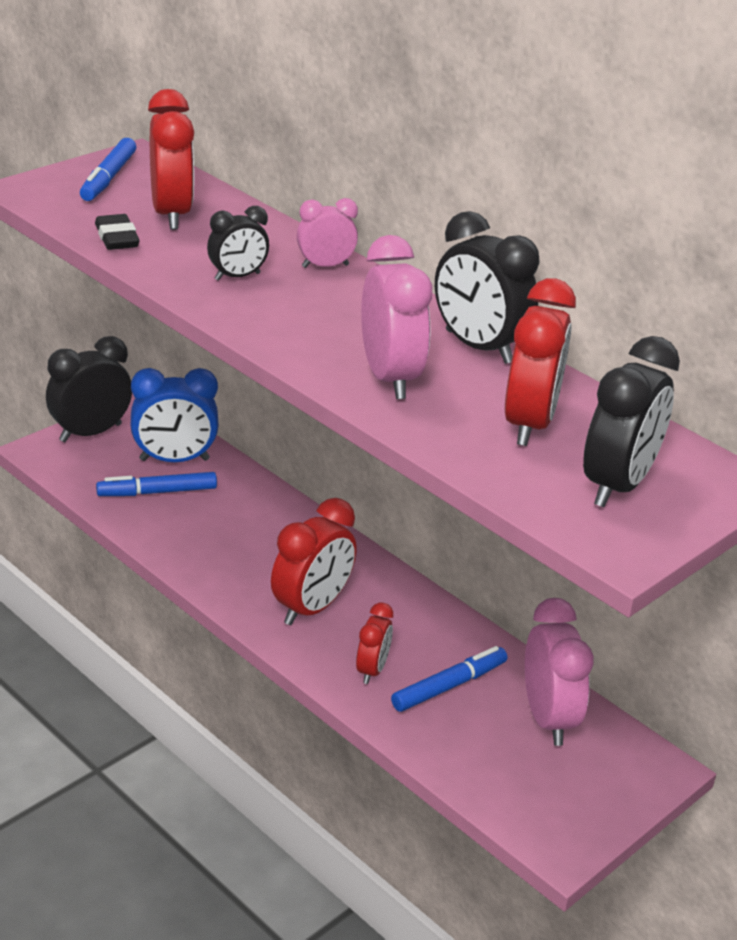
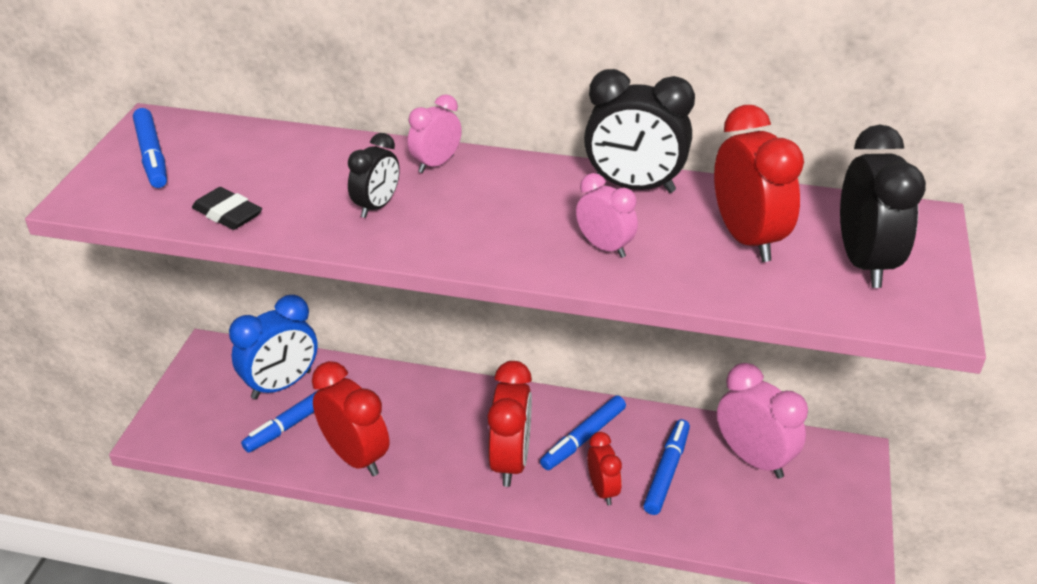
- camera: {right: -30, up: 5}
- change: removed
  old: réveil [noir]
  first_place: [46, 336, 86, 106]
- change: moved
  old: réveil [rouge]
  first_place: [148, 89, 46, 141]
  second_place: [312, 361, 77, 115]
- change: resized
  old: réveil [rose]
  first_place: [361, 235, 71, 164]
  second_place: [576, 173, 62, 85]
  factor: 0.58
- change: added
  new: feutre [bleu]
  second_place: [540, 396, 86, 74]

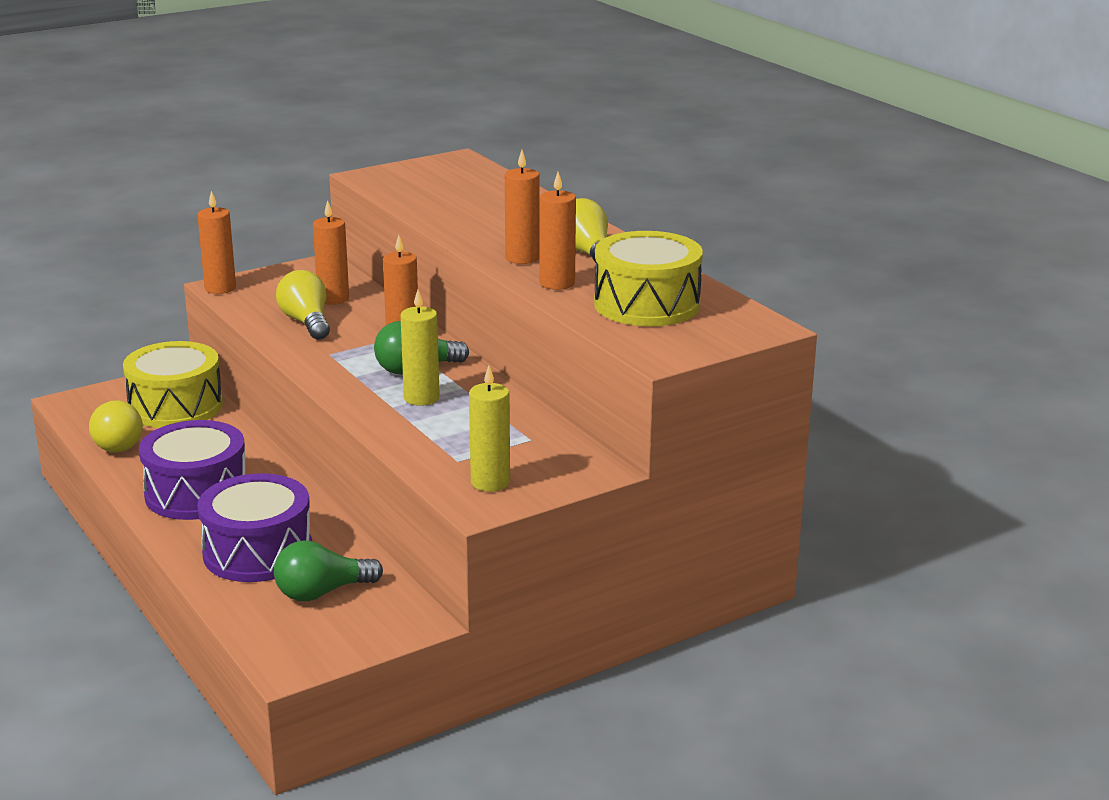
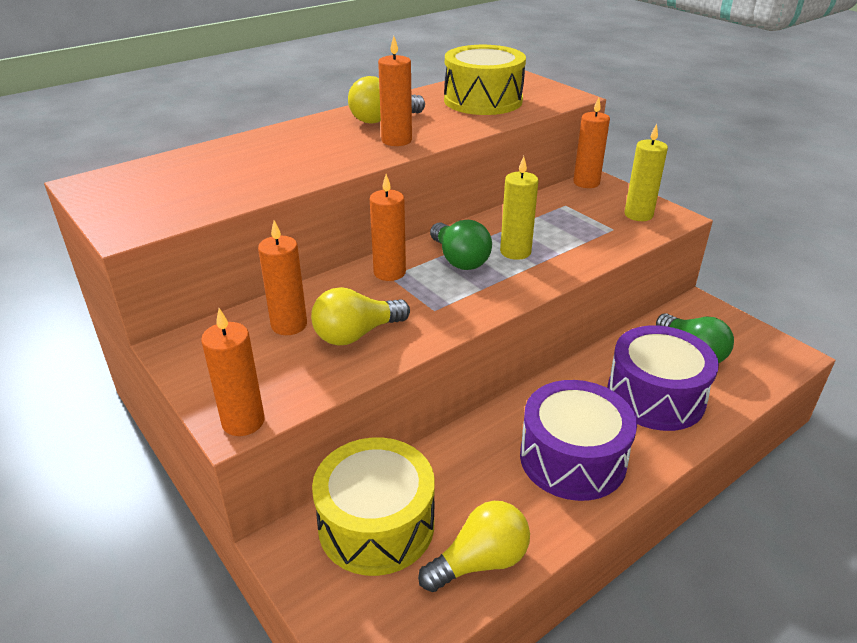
- camera: {right: -95, up: 10}
- change: moved
  old: bougie [orange]
  first_place: [540, 172, 36, 118]
  second_place: [573, 97, 37, 91]

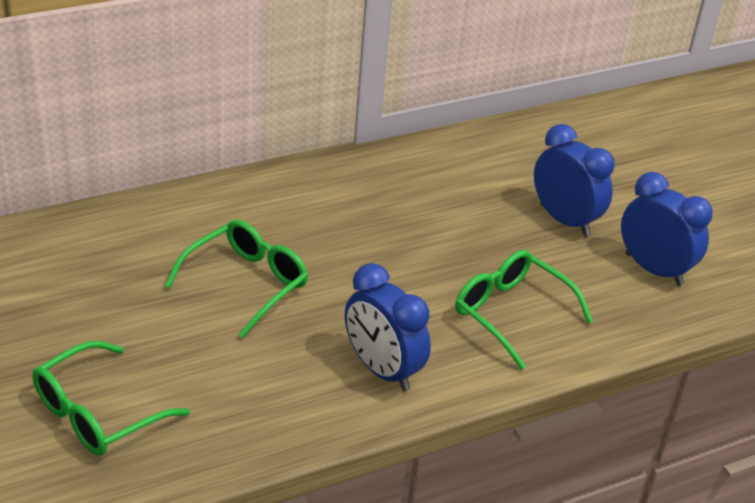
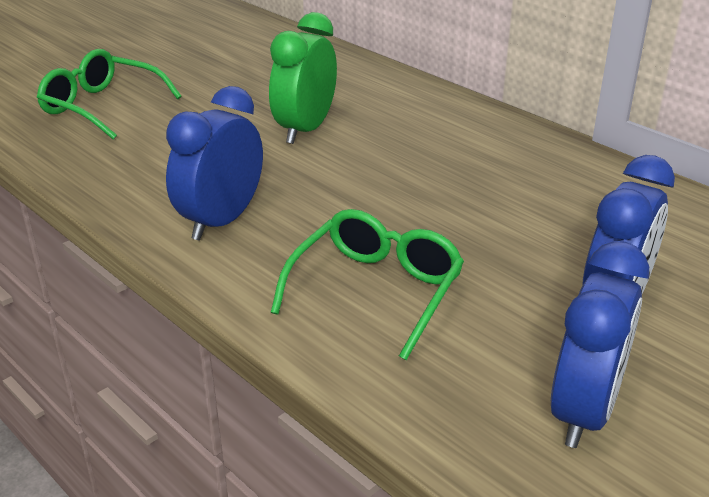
- camera: {right: 75, up: -5}
- change: replaced
  old: lunettes [vert]
  new: réveil [vert]
  first_place: [165, 220, 143, 118]
  second_place: [269, 12, 68, 132]

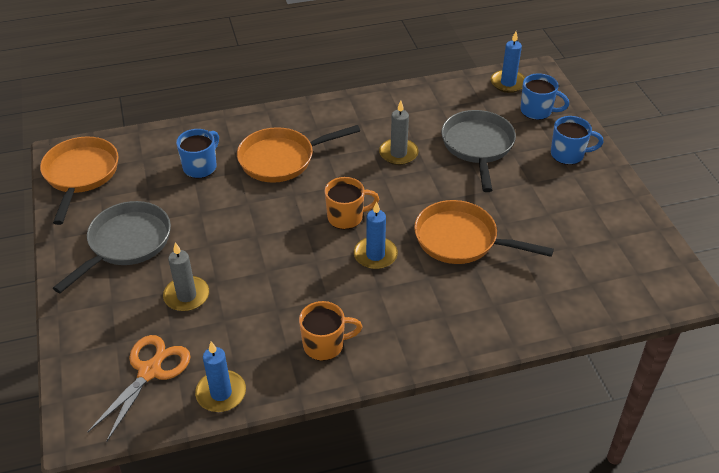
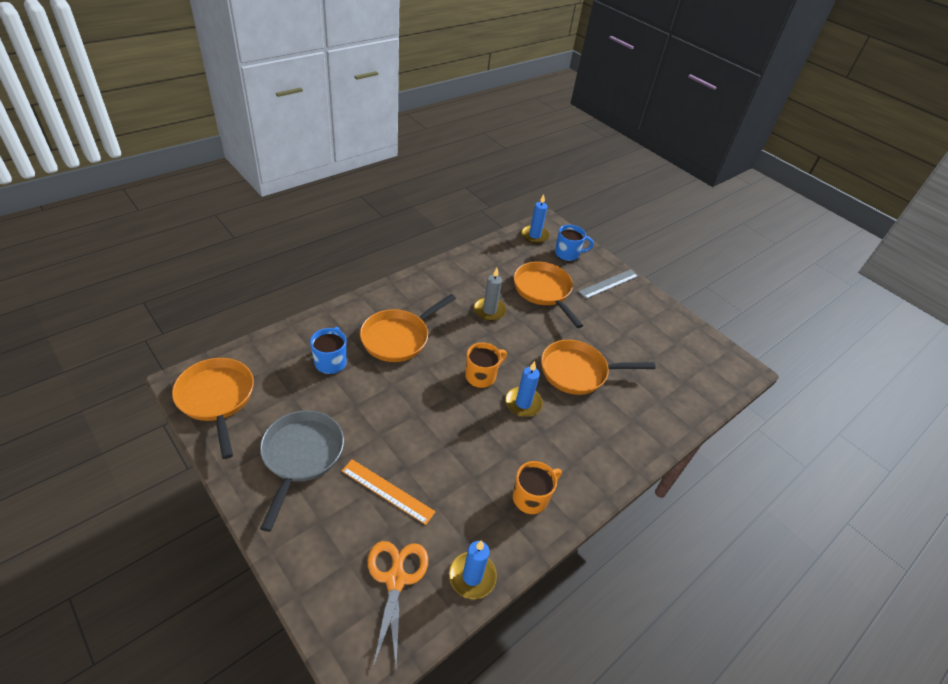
- camera: {right: -30, up: 0}
- change: replaced
  old: bougie [gris]
  new: règle [orange]
  first_place: [163, 242, 46, 70]
  second_place: [342, 459, 94, 66]
- change: recoloured
  old: poêle [gris]
  new: poêle [orange]
  first_place: [442, 110, 74, 82]
  second_place: [514, 262, 69, 66]
- change: replaced
  old: tasse [bleu]
  new: règle [gris]
  first_place: [551, 116, 53, 49]
  second_place: [578, 269, 60, 30]

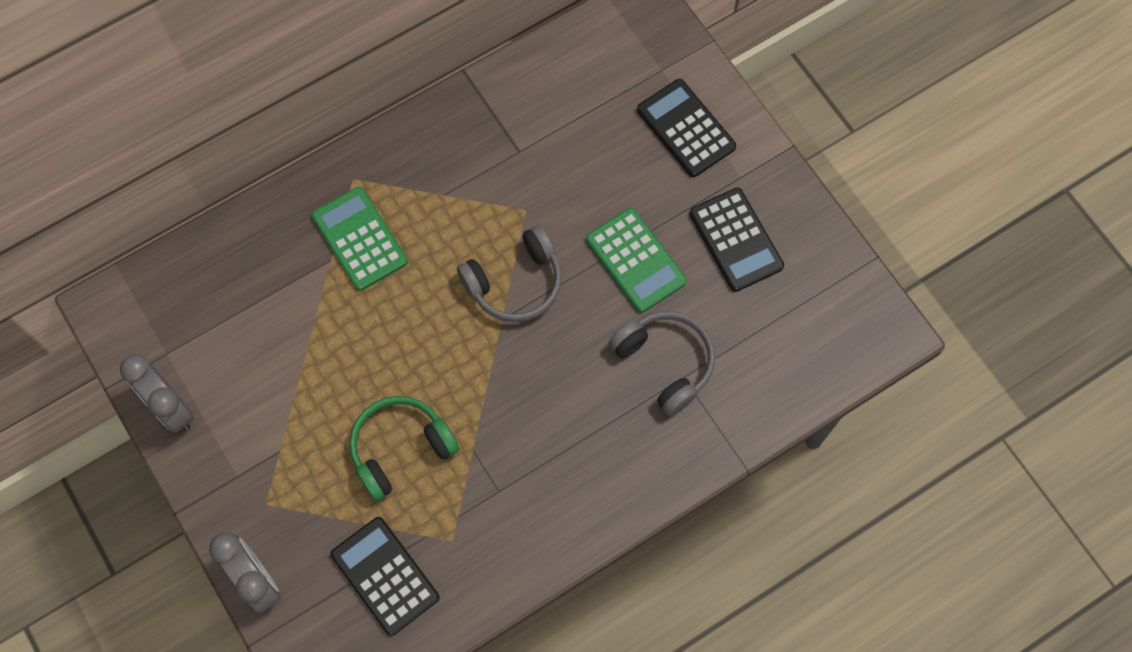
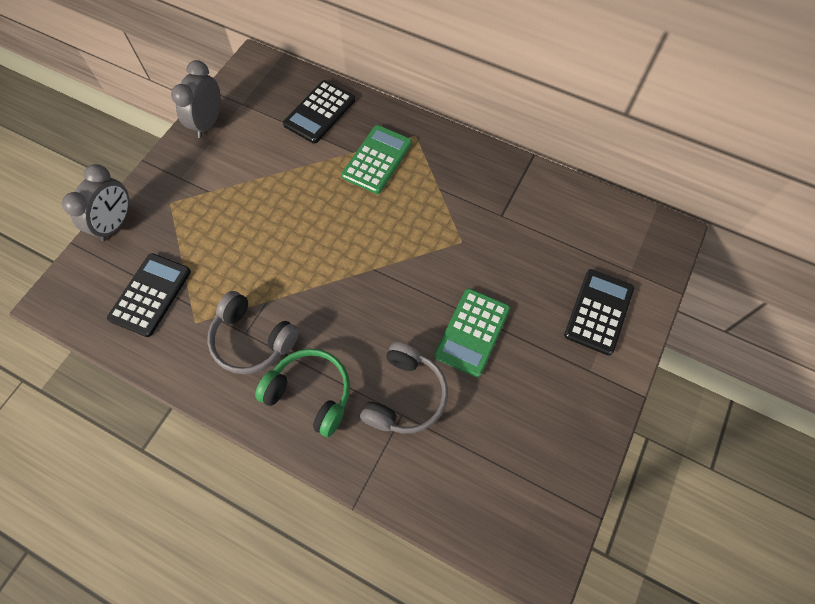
- camera: {right: 60, up: -5}
- change: moved
  old: casque audio [vert]
  first_place: [349, 396, 110, 105]
  second_place: [255, 349, 95, 88]
- change: moved
  old: casque audio [gris]
  first_place: [457, 225, 105, 97]
  second_place: [207, 291, 92, 83]
- change: moved
  old: calculatrice [noir]
  first_place: [689, 188, 95, 104]
  second_place: [283, 80, 72, 64]

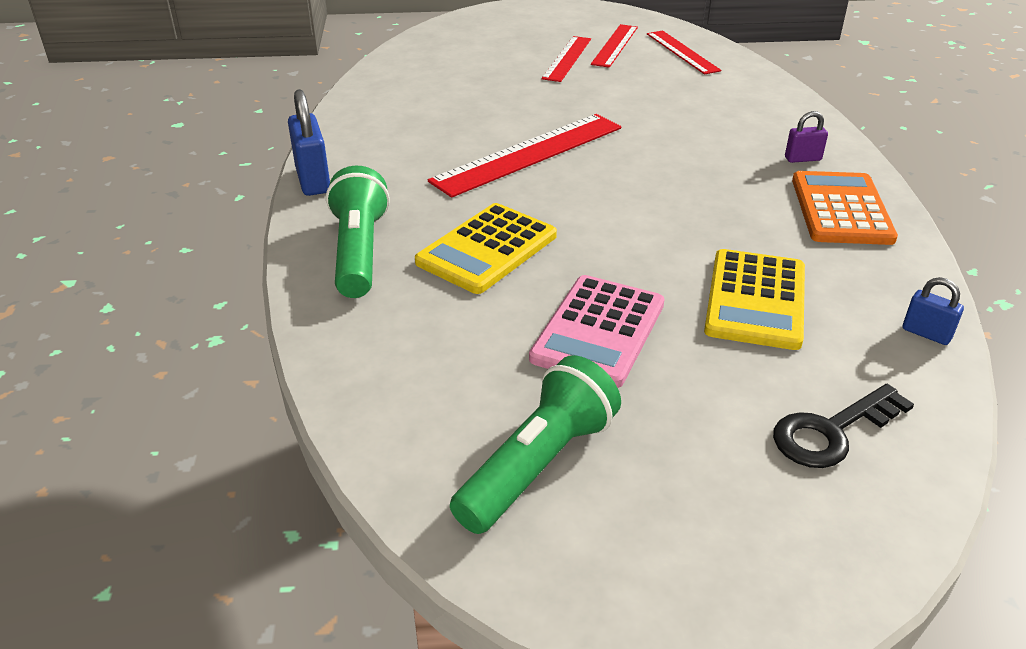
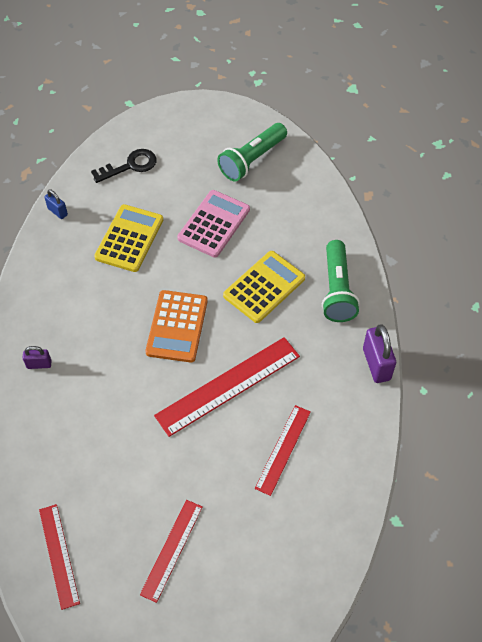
- camera: {right: -175, up: 20}
- change: recoloured
  old: cadenas [bleu]
  new: cadenas [violet]
  first_place: [288, 89, 42, 107]
  second_place: [363, 324, 33, 59]
- change: moved
  old: règle [rouge]
  first_place: [591, 24, 47, 44]
  second_place: [255, 405, 56, 91]
- change: moved
  old: calculatrice [orange]
  first_place: [792, 171, 106, 74]
  second_place: [145, 290, 63, 73]

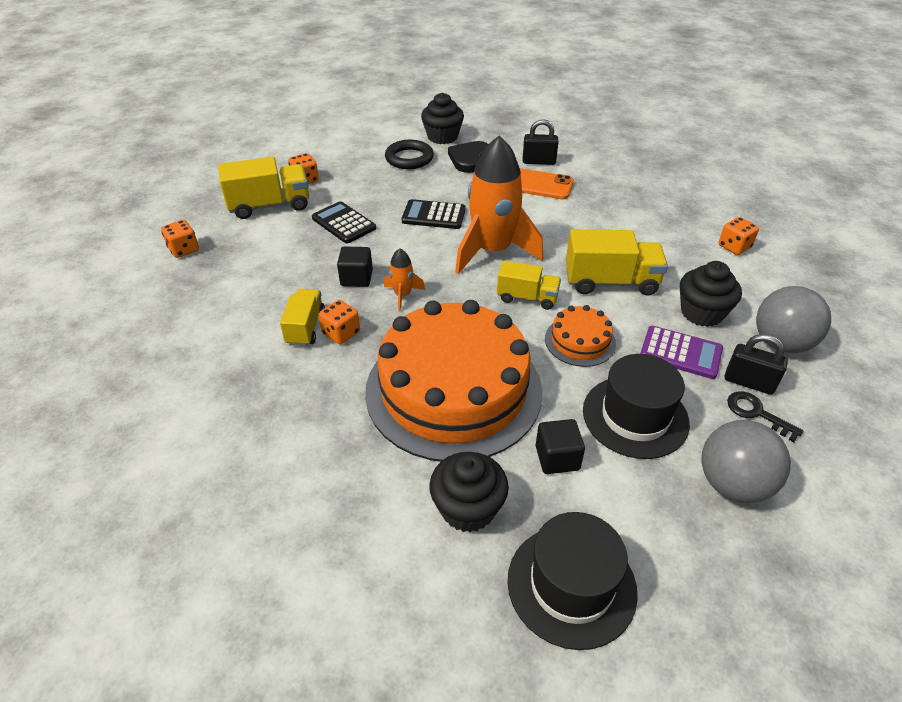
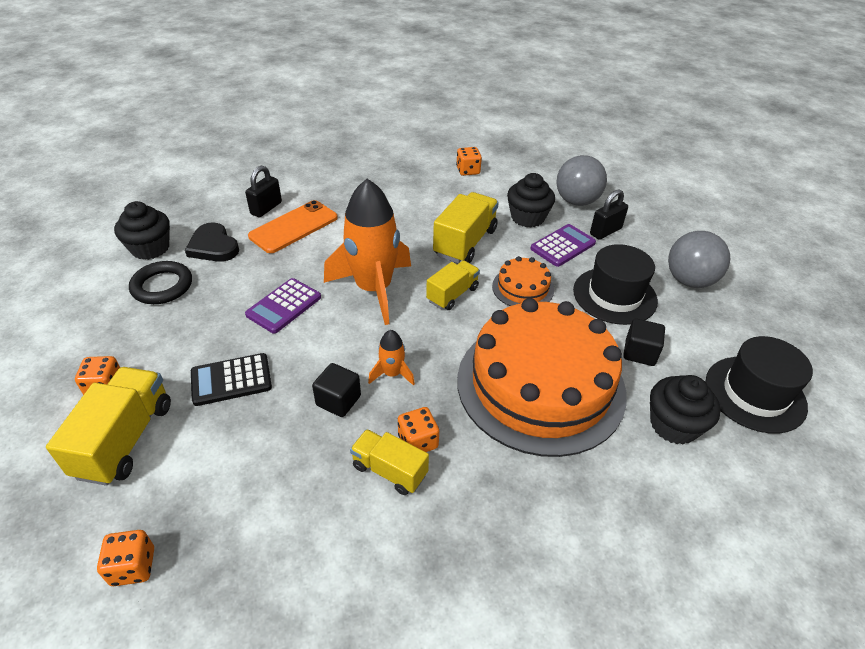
- camera: {right: -65, up: 0}
- change: recoloured
  old: calculatrice [noir]
  new: calculatrice [violet]
  first_place: [402, 199, 64, 30]
  second_place: [245, 278, 76, 56]
- change: removed
  old: clé [noir]
  first_place: [727, 391, 77, 51]

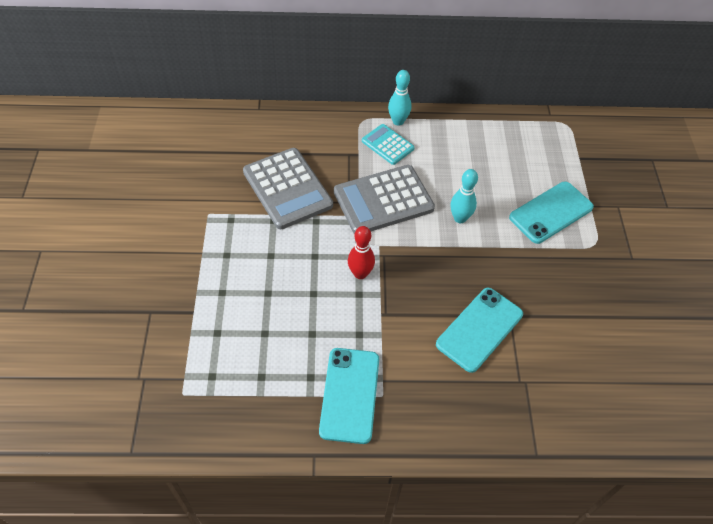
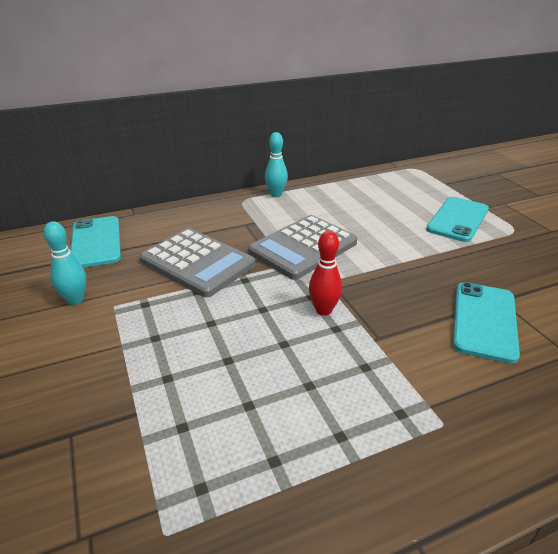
- camera: {right: -20, up: -20}
- change: moved
  old: téléphone [turquoise]
  first_place: [319, 348, 60, 96]
  second_place: [70, 216, 51, 52]
- change: removed
  old: calculatrice [turquoise]
  first_place: [362, 124, 52, 41]
- change: moved
  old: quille [turquoise]
  first_place: [450, 169, 28, 54]
  second_place: [44, 221, 42, 84]

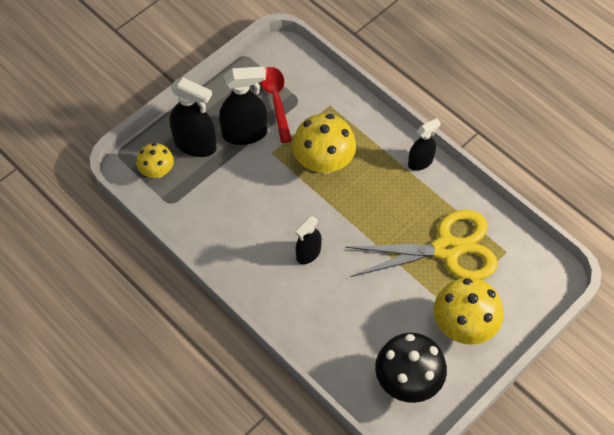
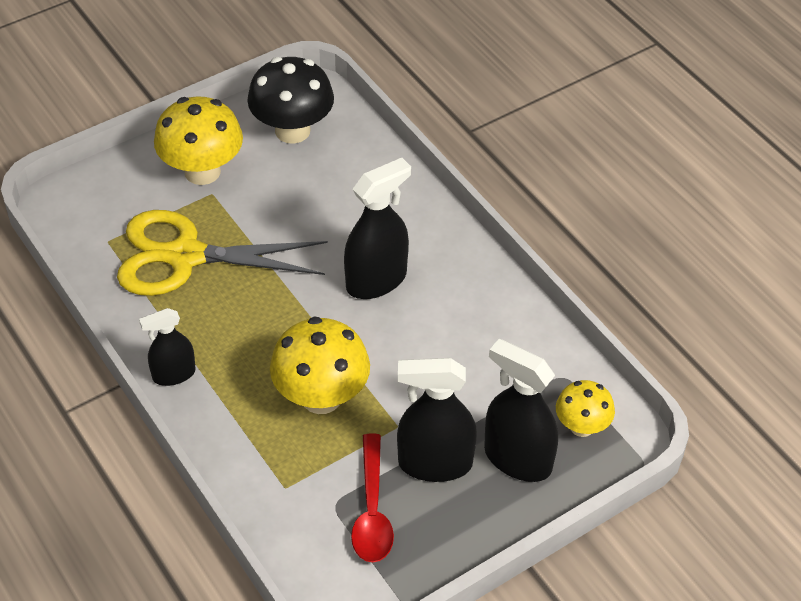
- camera: {right: -170, up: -10}
- change: resized
  old: vaporisateur [noir]
  first_place: [295, 217, 27, 47]
  second_place: [344, 158, 67, 141]
  factor: 1.62

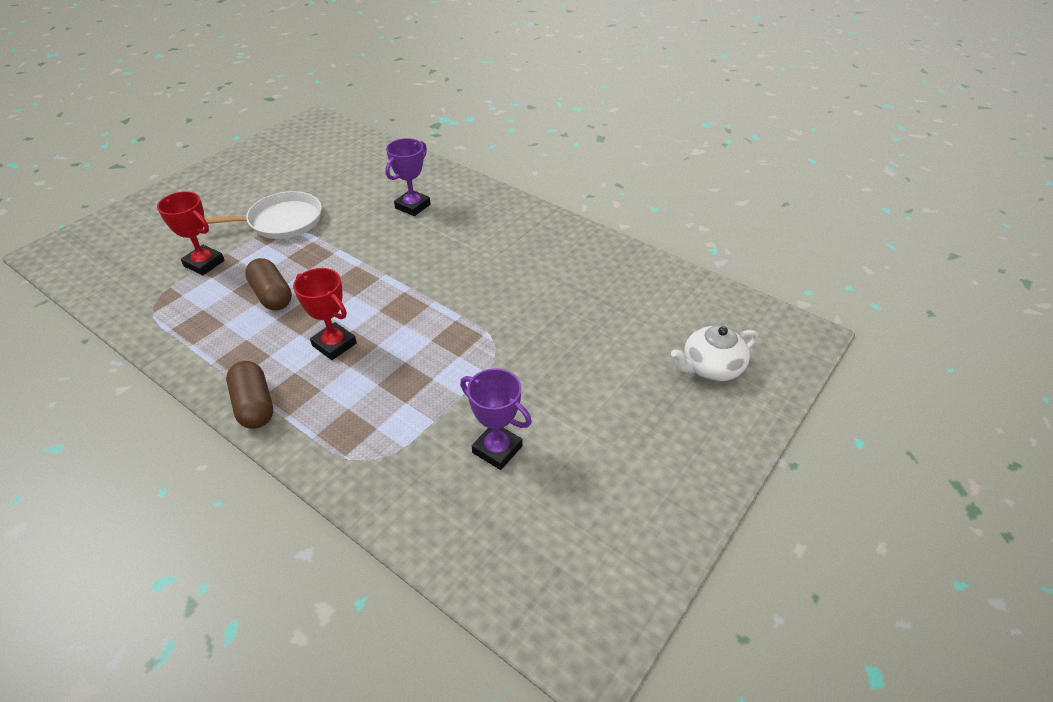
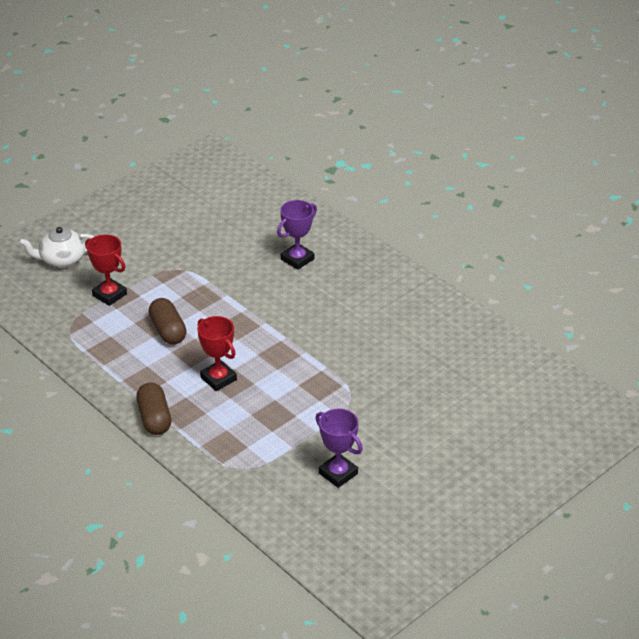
- camera: {right: 10, up: -5}
- change: removed
  old: poêle [blanc]
  first_place: [205, 191, 117, 48]
- change: moved
  old: théière [blanc]
  first_place: [671, 325, 87, 56]
  second_place: [19, 227, 75, 41]

